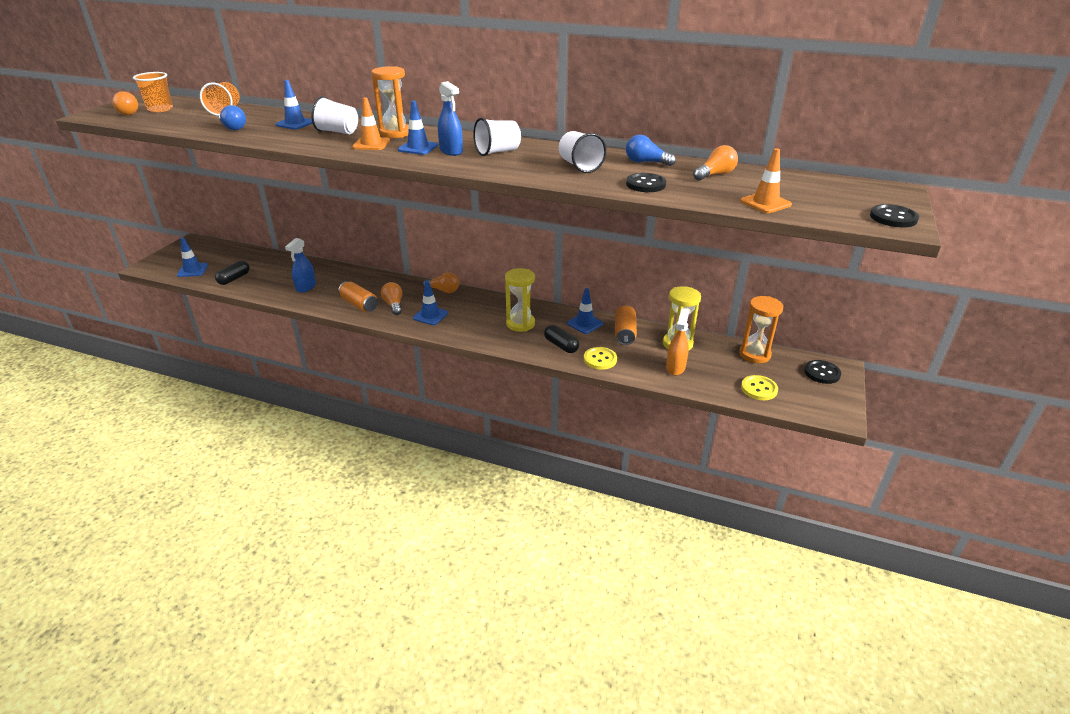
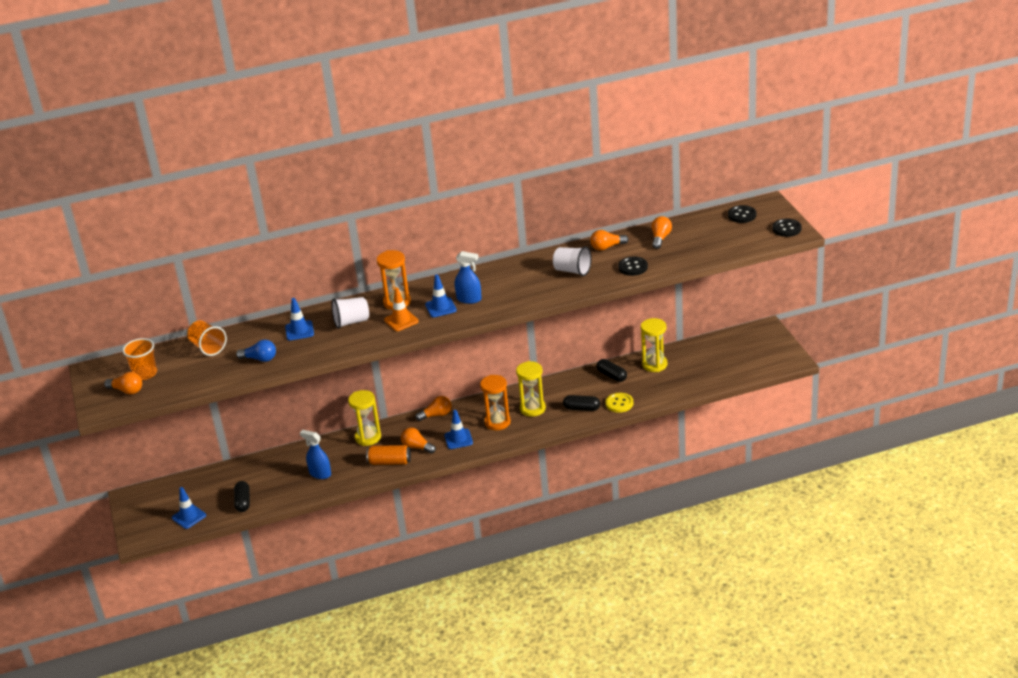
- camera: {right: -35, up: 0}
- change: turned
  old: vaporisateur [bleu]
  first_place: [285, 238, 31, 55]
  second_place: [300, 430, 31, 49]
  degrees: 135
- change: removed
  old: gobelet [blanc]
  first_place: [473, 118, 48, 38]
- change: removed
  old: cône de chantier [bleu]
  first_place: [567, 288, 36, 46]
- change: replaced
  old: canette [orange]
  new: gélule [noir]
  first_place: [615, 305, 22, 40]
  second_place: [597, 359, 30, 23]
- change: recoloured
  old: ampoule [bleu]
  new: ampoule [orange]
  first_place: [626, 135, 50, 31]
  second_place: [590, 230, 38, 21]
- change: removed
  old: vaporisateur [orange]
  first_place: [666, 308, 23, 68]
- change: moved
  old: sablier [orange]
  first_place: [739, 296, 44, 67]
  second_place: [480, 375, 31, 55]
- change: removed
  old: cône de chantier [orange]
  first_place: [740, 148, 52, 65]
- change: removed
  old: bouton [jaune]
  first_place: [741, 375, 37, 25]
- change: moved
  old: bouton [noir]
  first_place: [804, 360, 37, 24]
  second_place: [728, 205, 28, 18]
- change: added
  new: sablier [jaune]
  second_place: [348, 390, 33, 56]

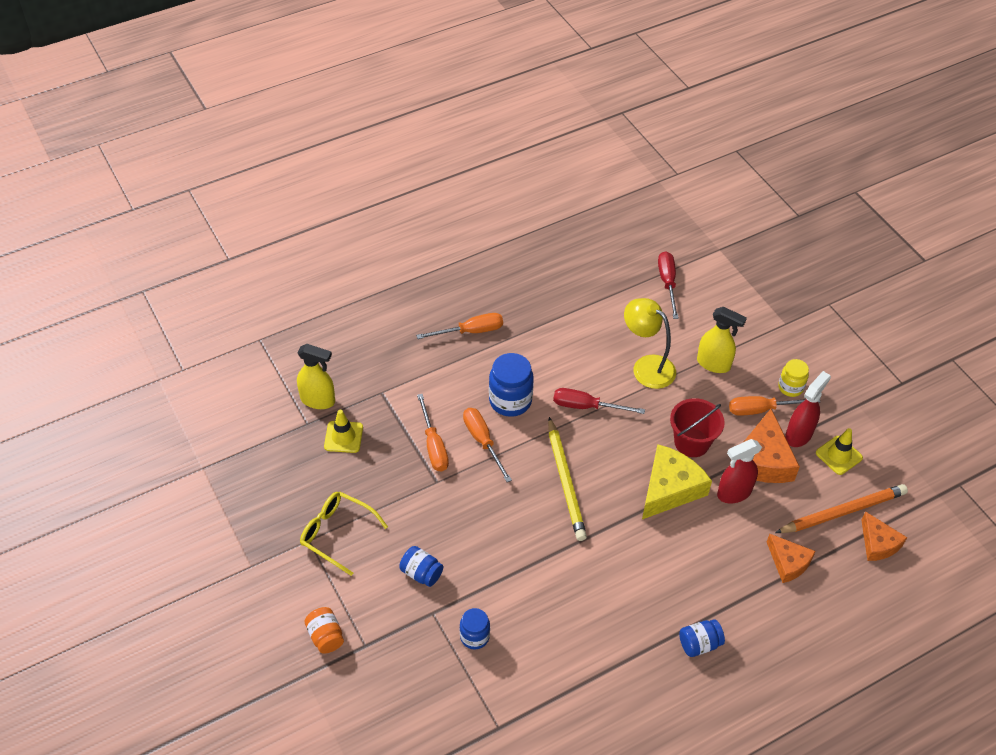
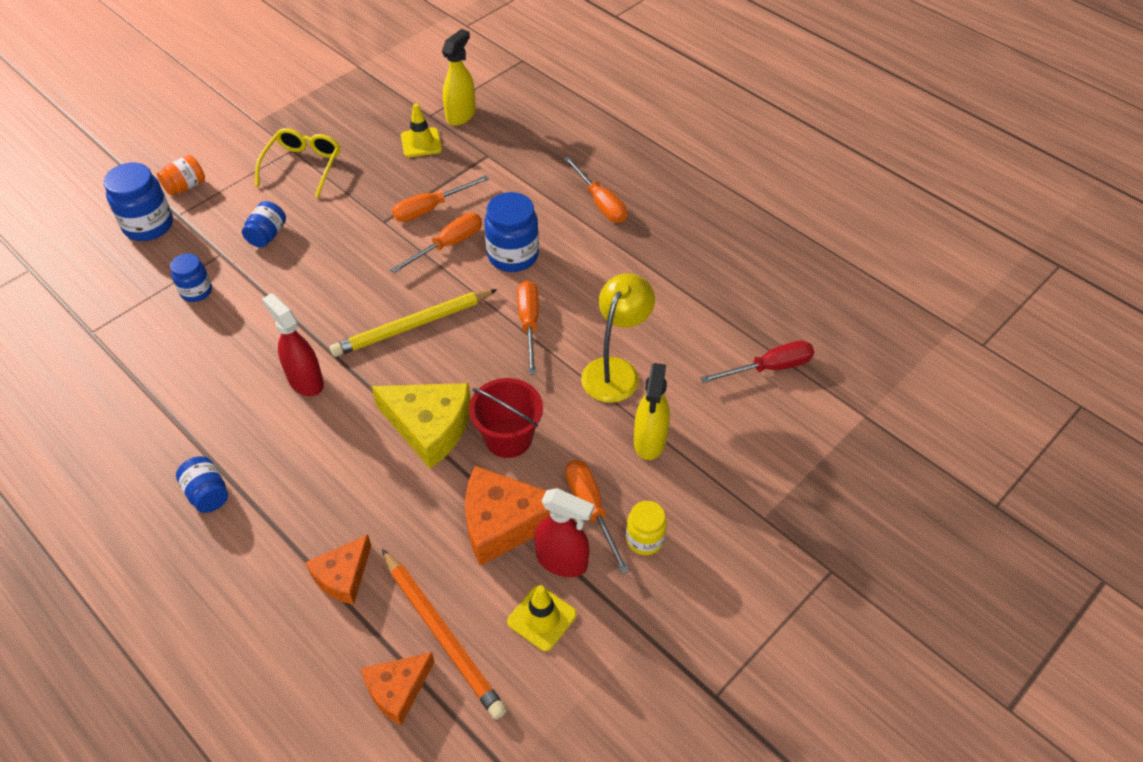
- camera: {right: 75, up: 0}
- change: turned
  old: vaporisateur [jaune]
  first_place: [297, 344, 38, 65]
  second_place: [442, 29, 34, 97]
  degrees: -150
- change: recoloured
  old: tournevis [rouge]
  new: tournevis [orange]
  first_place: [553, 388, 92, 26]
  second_place: [517, 281, 22, 94]
- change: moved
  old: vaporisateur [rouge]
  first_place: [717, 439, 45, 64]
  second_place: [262, 293, 62, 103]
- change: added
  new: bocal [bleu]
  second_place: [104, 163, 69, 78]

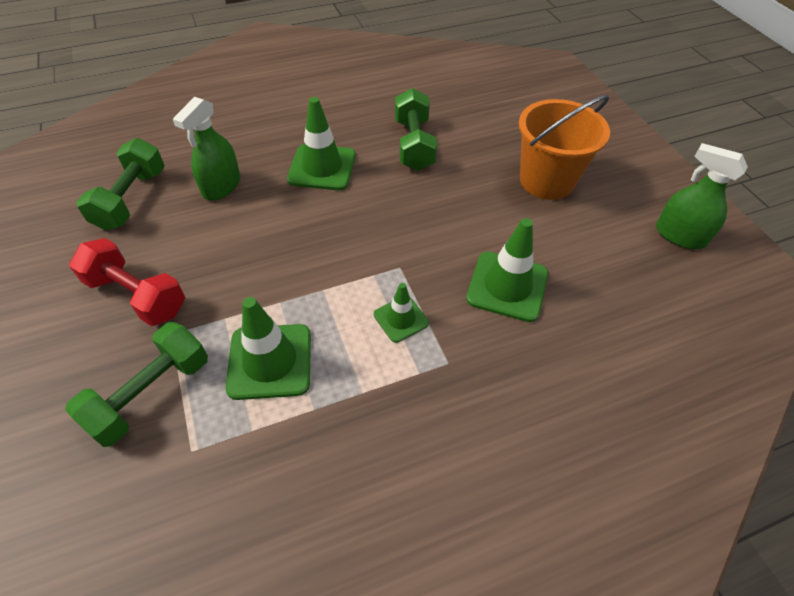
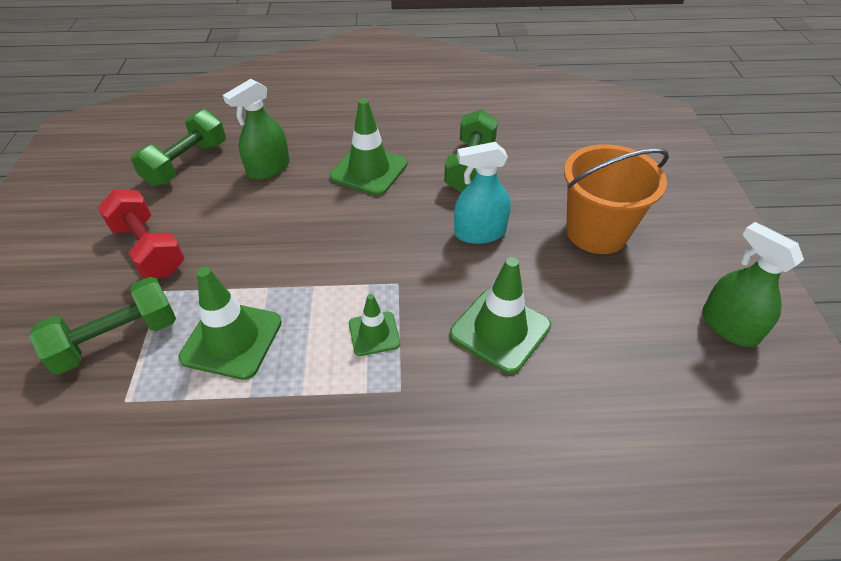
- camera: {right: 20, up: -5}
- change: added
  new: vaporisateur [turquoise]
  second_place: [454, 142, 57, 102]

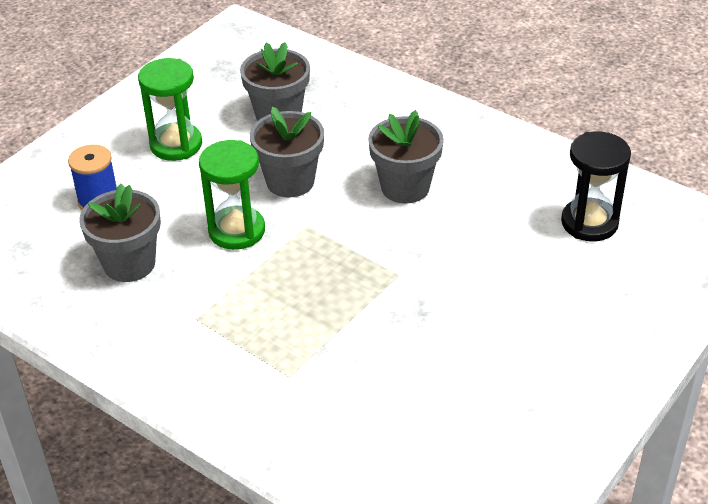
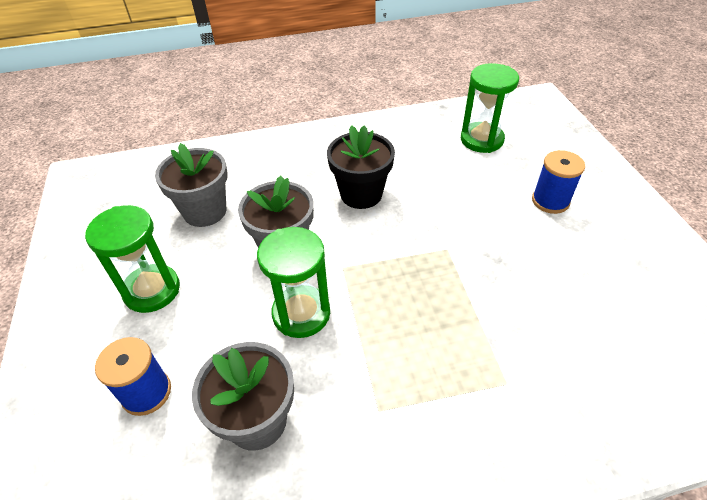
- camera: {right: -50, up: 5}
- change: recoloured
  old: pot de fleurs [gris]
  new: pot de fleurs [noir]
  first_place: [368, 110, 76, 94]
  second_place: [327, 125, 68, 84]
- change: recoloured
  old: sablier [noir]
  new: sablier [vert]
  first_place: [561, 131, 70, 110]
  second_place: [461, 63, 58, 90]
- change: added
  new: bobine [bleu]
  second_place: [532, 150, 53, 64]

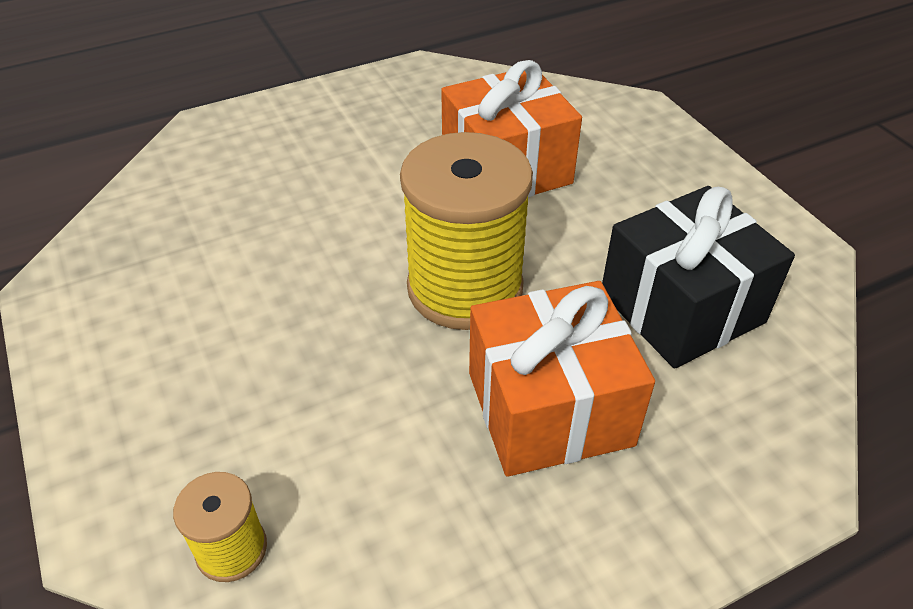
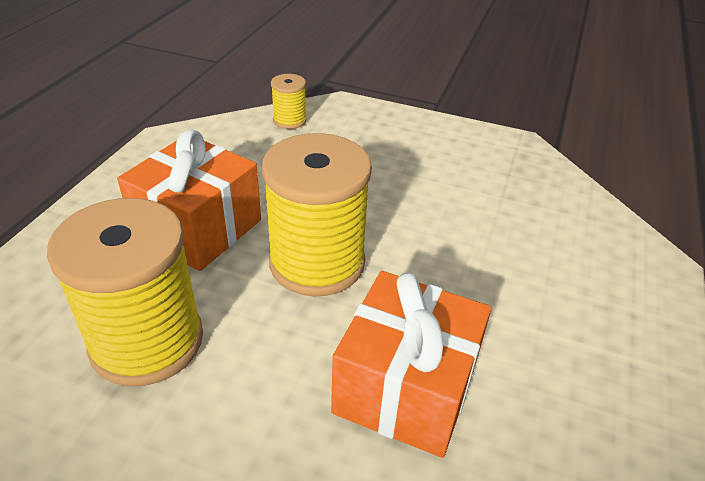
- camera: {right: 135, up: -5}
- change: replaced
  old: cadeau [noir]
  new: bobine [jaune]
  first_place: [602, 186, 193, 183]
  second_place: [47, 198, 156, 188]

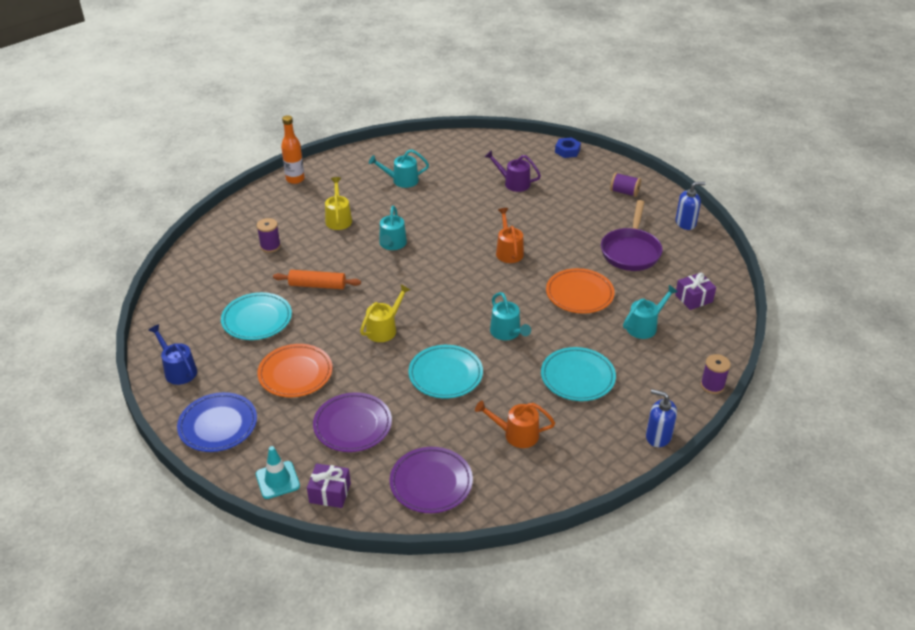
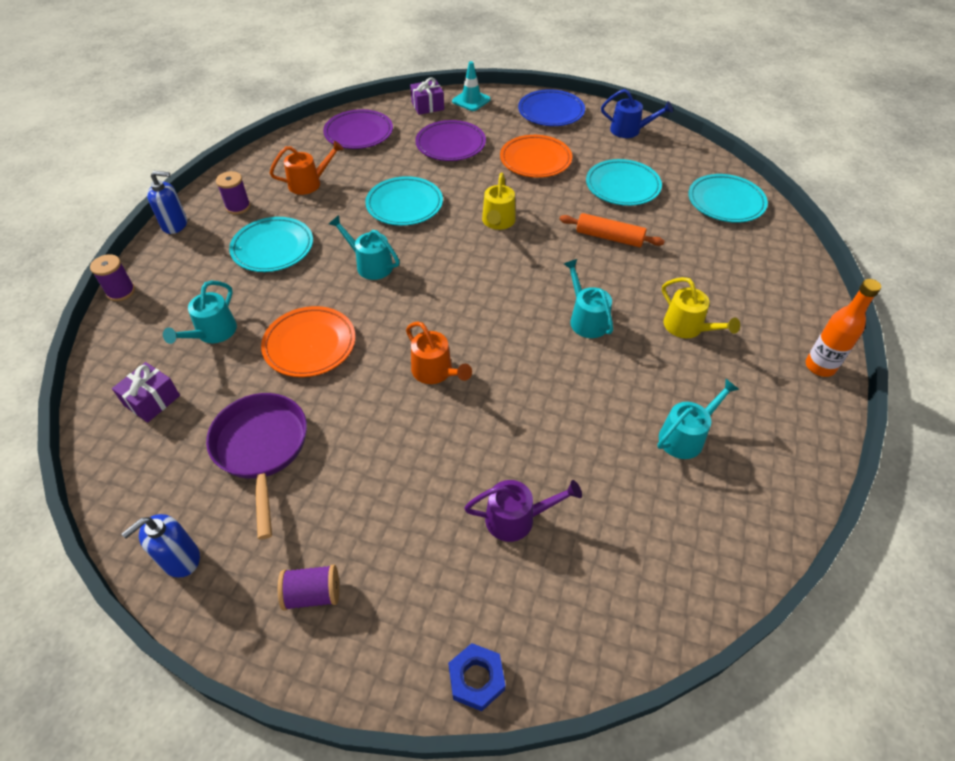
- camera: {right: 150, up: 10}
- change: moved
  old: bobine [violet]
  first_place: [257, 218, 24, 35]
  second_place: [216, 171, 35, 44]
- change: turned
  old: rouleau à pâtisserie [orange]
  first_place: [273, 270, 88, 19]
  second_place: [559, 213, 106, 34]
  degrees: 45
- change: added
  new: assiette [turquoise]
  second_place: [688, 174, 80, 49]

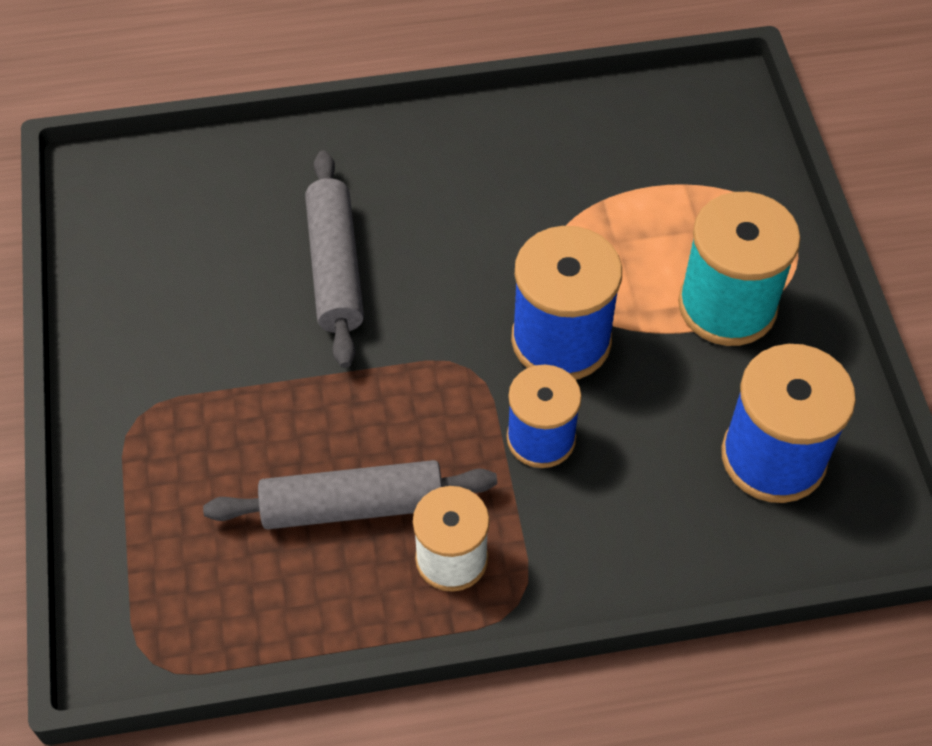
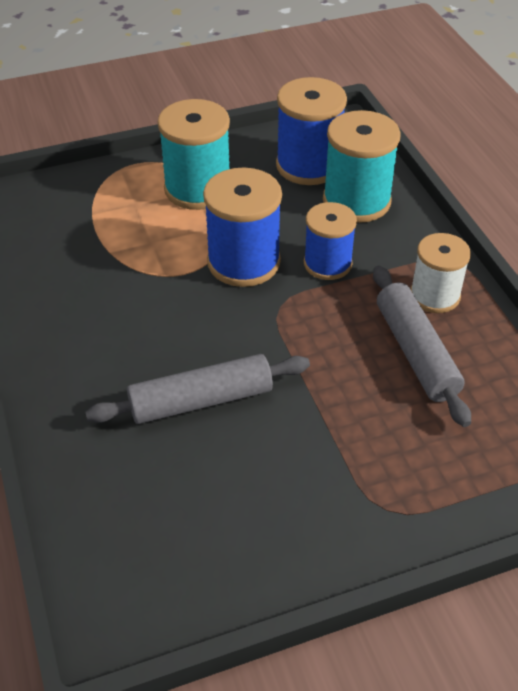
- camera: {right: -100, up: -10}
- change: added
  new: bobine [turquoise]
  second_place: [323, 110, 78, 113]

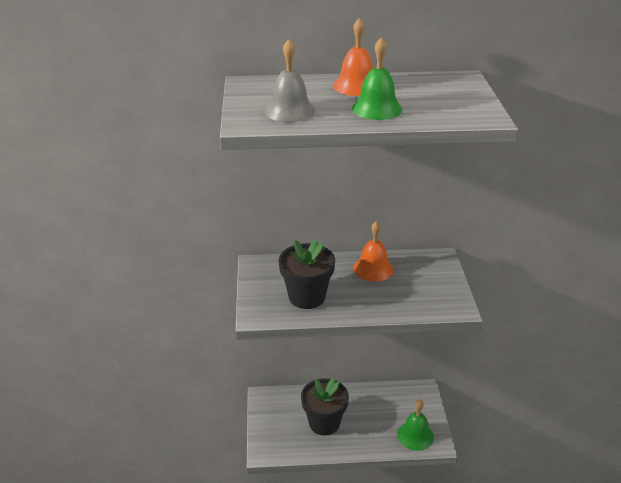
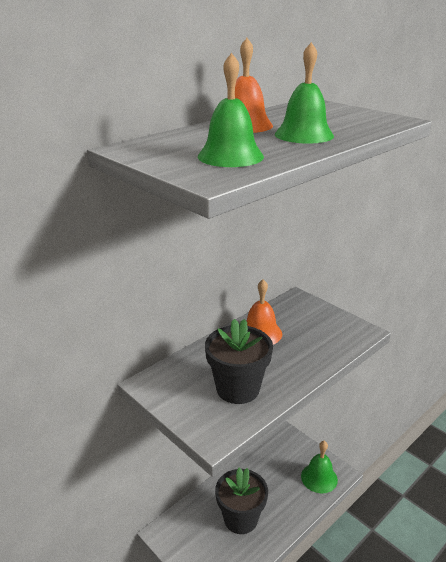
- camera: {right: -40, up: -5}
- change: recoloured
  old: cloche [gris]
  new: cloche [vert]
  first_place: [265, 39, 50, 83]
  second_place: [198, 53, 66, 114]

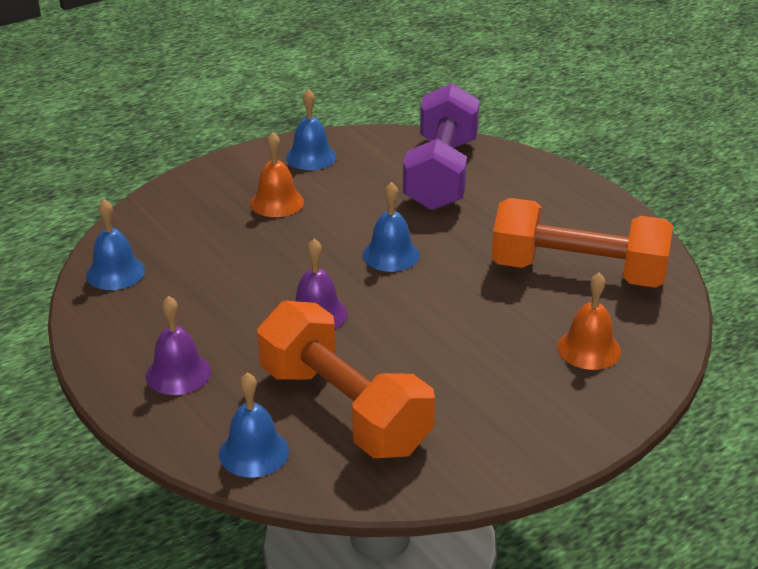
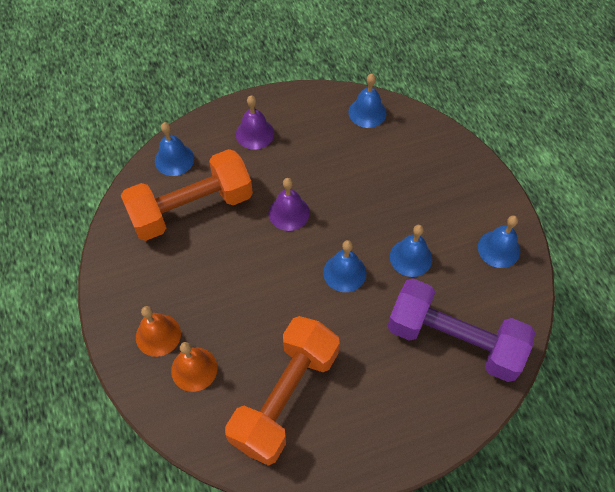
- camera: {right: 105, up: 25}
- change: moved
  old: cloche [orange]
  first_place: [250, 132, 54, 85]
  second_place: [136, 306, 45, 51]
- change: added
  new: cloche [bleu]
  second_place: [390, 225, 42, 52]

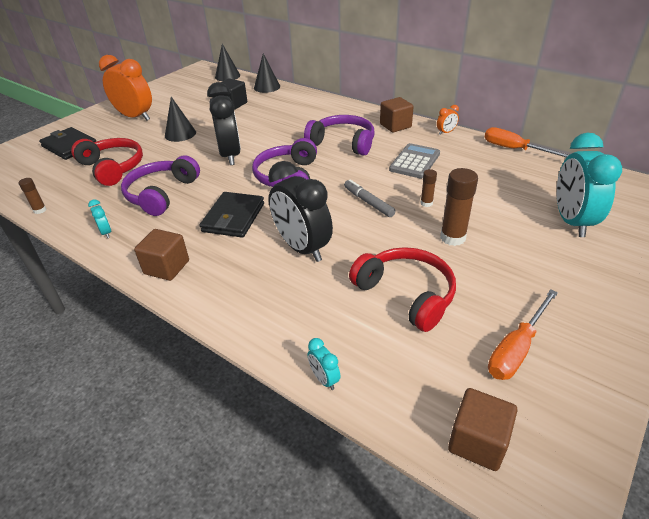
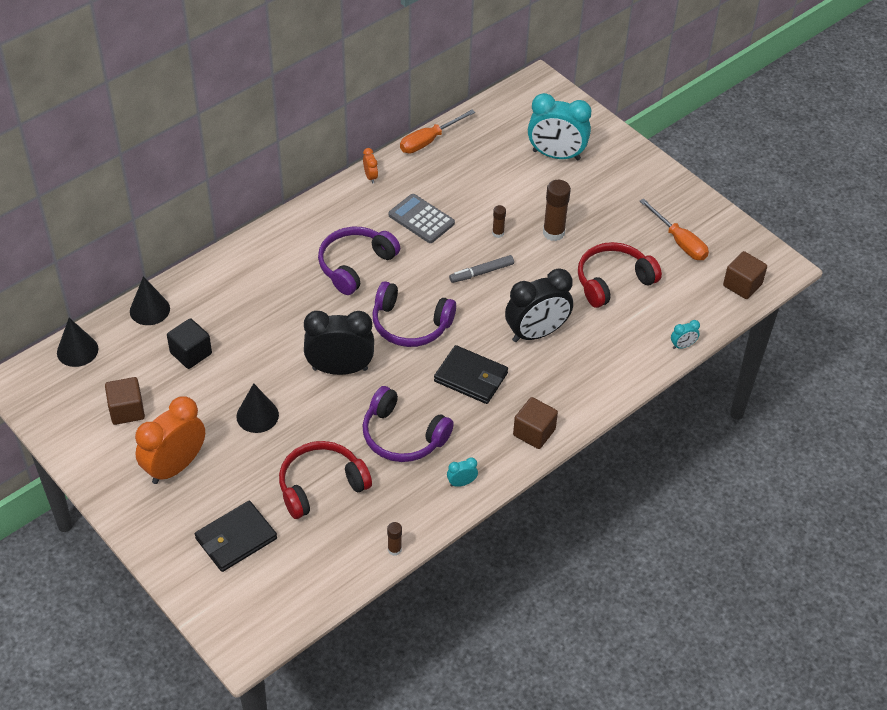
- camera: {right: -80, up: 10}
- change: moved
  old: cube [marron]
  first_place: [380, 97, 34, 35]
  second_place: [105, 377, 40, 48]

